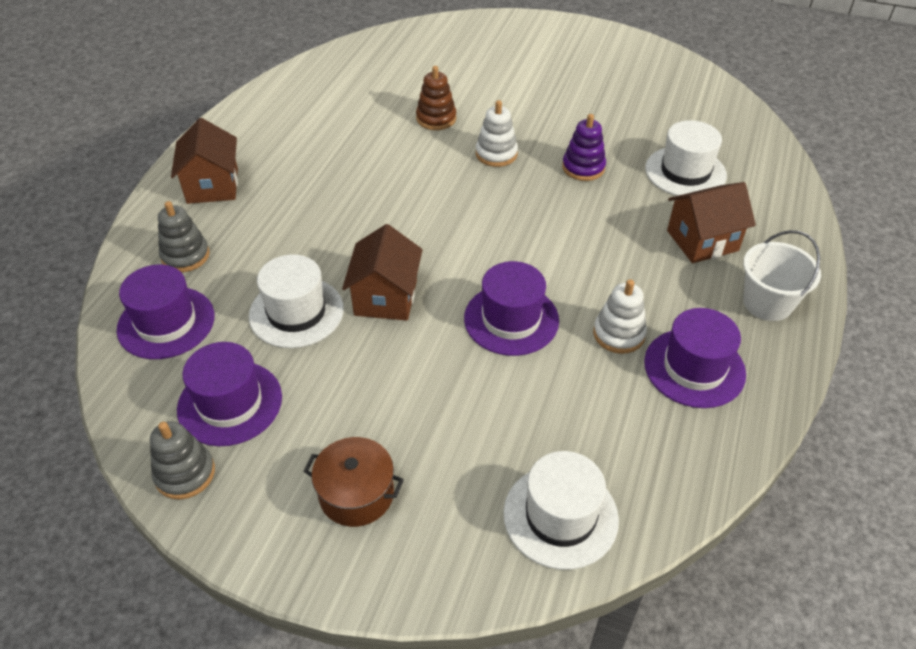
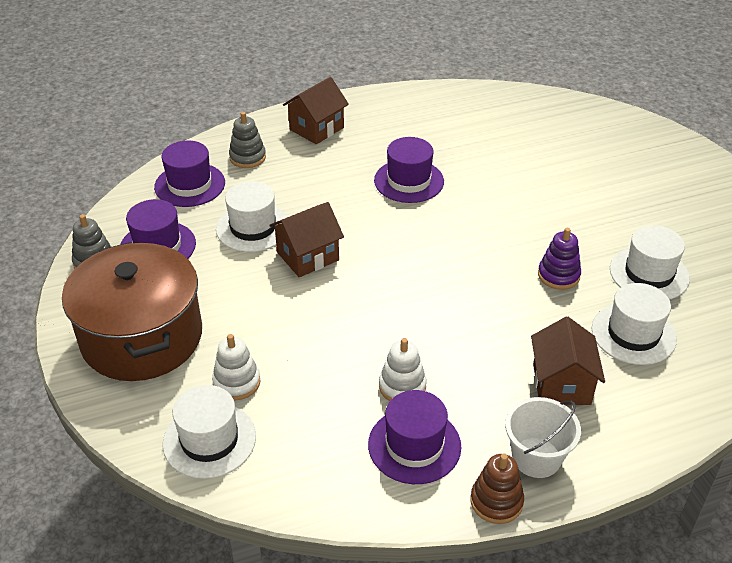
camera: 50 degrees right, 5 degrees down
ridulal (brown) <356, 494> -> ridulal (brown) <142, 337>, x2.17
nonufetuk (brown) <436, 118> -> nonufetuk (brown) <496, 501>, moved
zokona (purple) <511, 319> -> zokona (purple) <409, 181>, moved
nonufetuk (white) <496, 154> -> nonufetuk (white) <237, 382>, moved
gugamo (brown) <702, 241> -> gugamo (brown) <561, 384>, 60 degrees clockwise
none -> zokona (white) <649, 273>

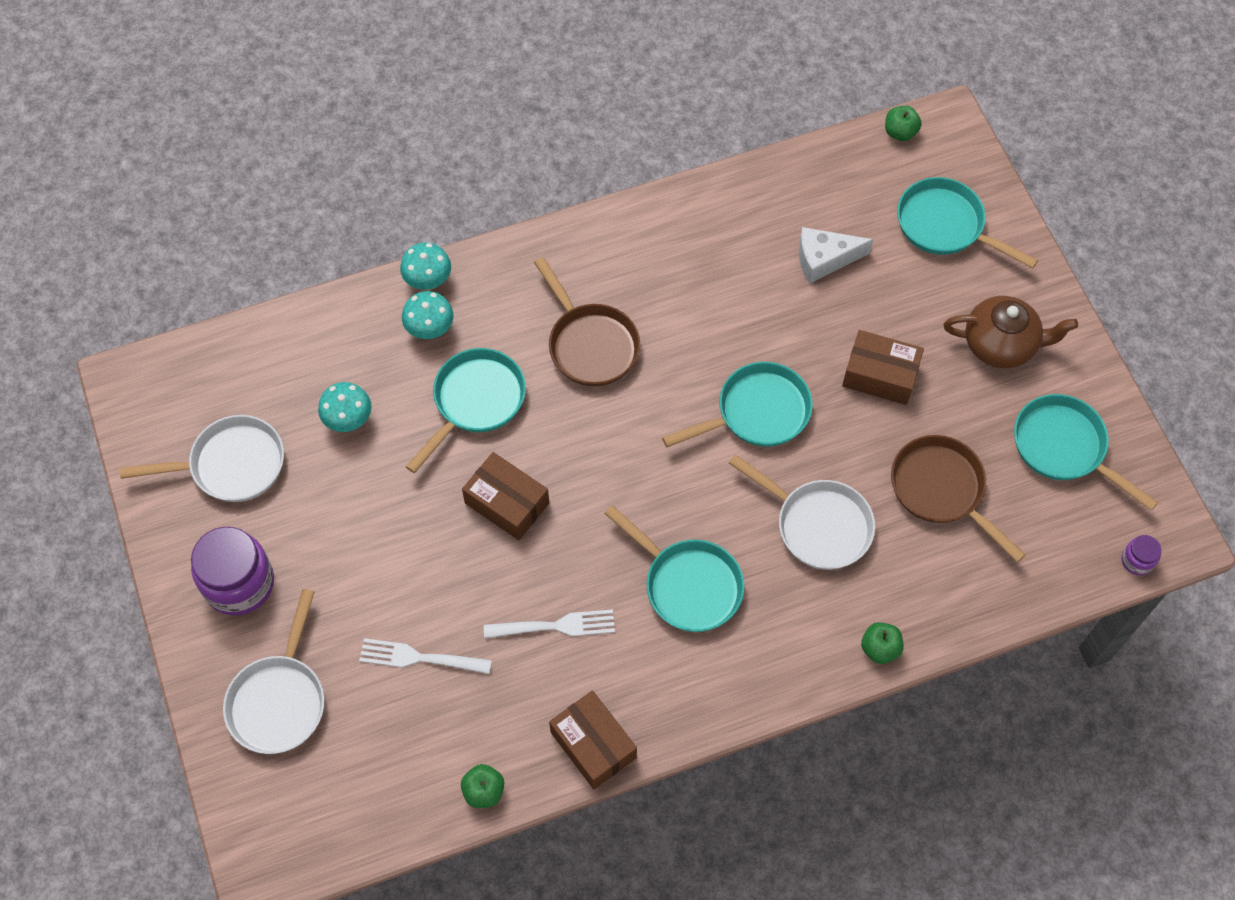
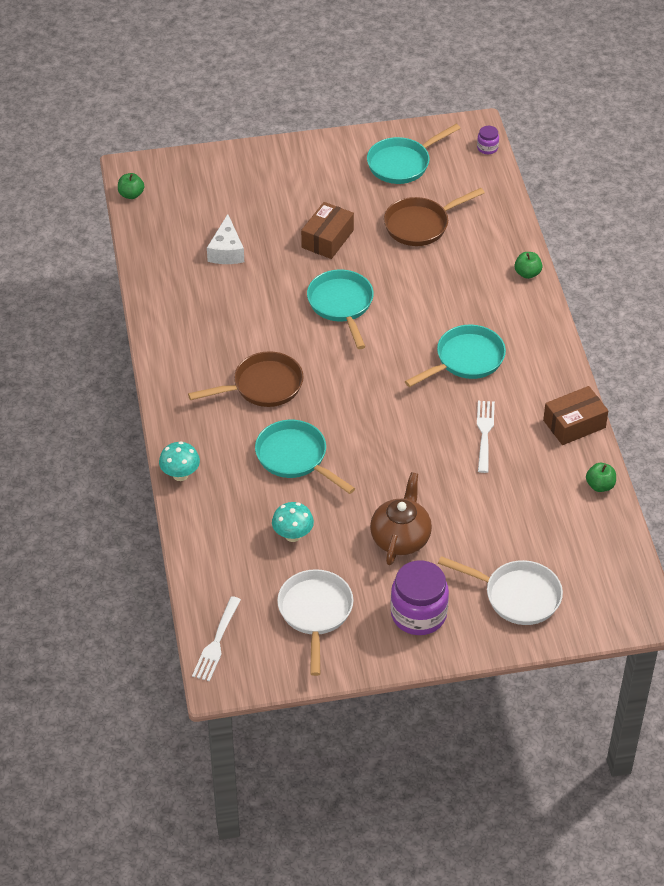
camera: 80 degrees left, 15 degrees down
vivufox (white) <419, 657> -> vivufox (white) <216, 642>, moved
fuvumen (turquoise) <430, 329> -> none
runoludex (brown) <507, 503> -> none
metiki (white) <818, 525> -> none
metiki (turquoise) <945, 226> -> none
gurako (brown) <1001, 344> -> gurako (brown) <400, 538>, moved

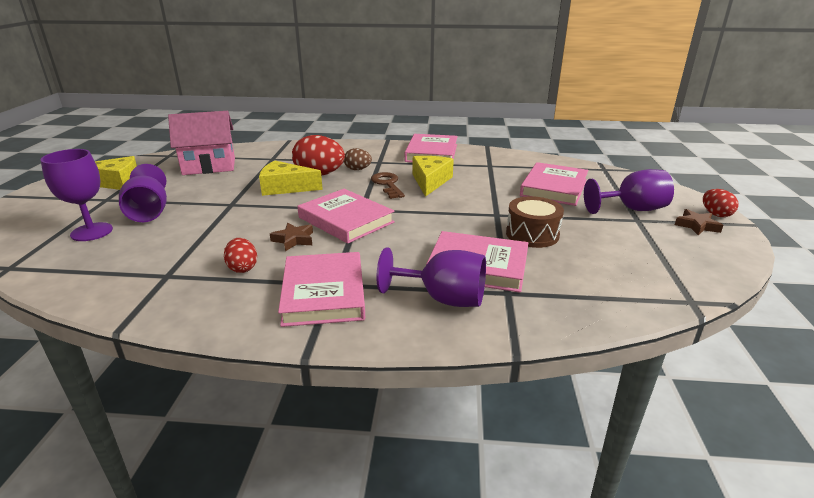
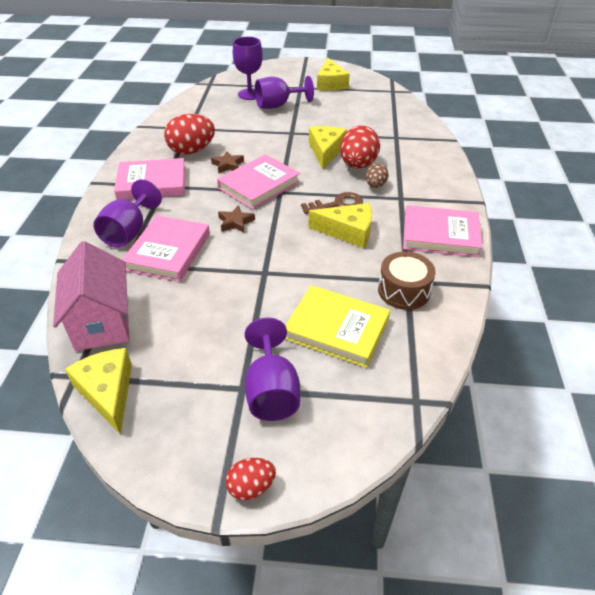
camera: 90 degrees right, 15 degrees up
gugamo (pink) <209, 166> -> gugamo (pink) <102, 322>, moved
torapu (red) <242, 268> -> torapu (red) <192, 151>, x1.81
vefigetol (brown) <532, 234> -> vefigetol (brown) <404, 291>, moved
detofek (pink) <554, 188> -> detofek (yellow) <337, 329>
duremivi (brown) <697, 226> -> duremivi (brown) <235, 222>, moved
none -> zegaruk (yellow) <107, 392>

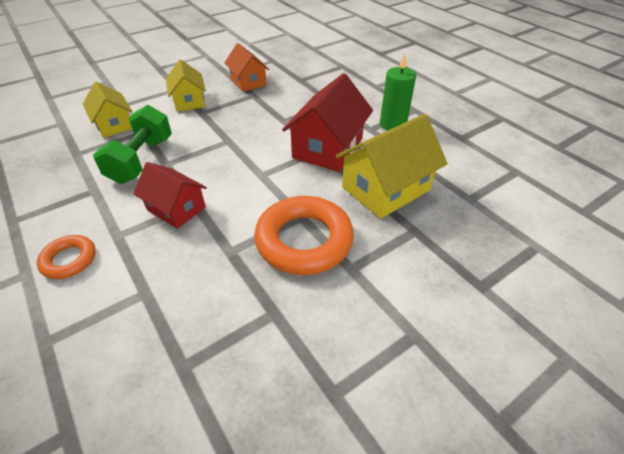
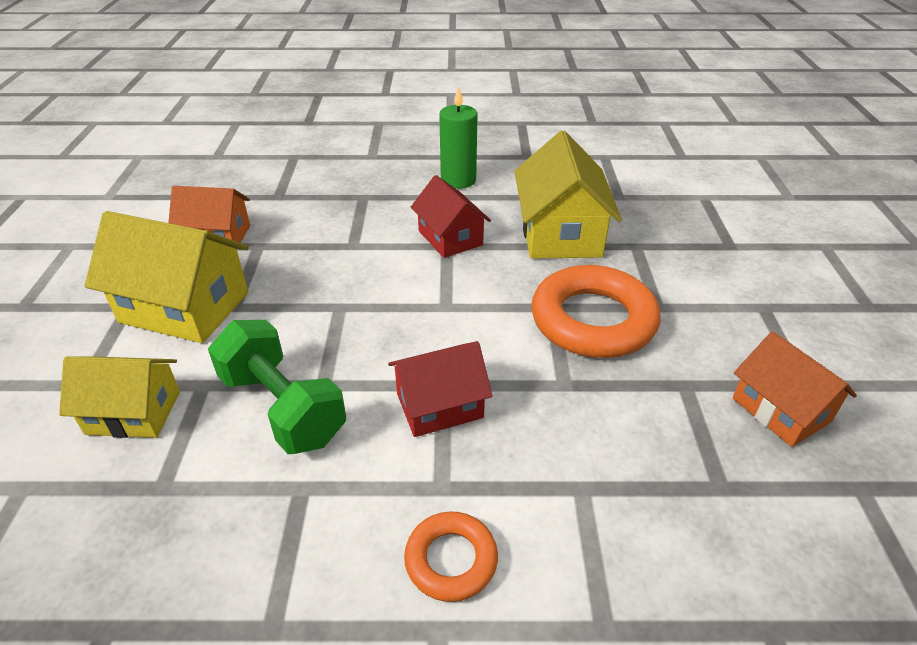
camera: 55 degrees left, 5 degrees down
gugamo (yellow) <189, 101> -> gugamo (yellow) <185, 307>, x1.59
gugamo (red) <328, 148> -> gugamo (red) <450, 238>, x0.63
none -> gugamo (orange) <780, 410>

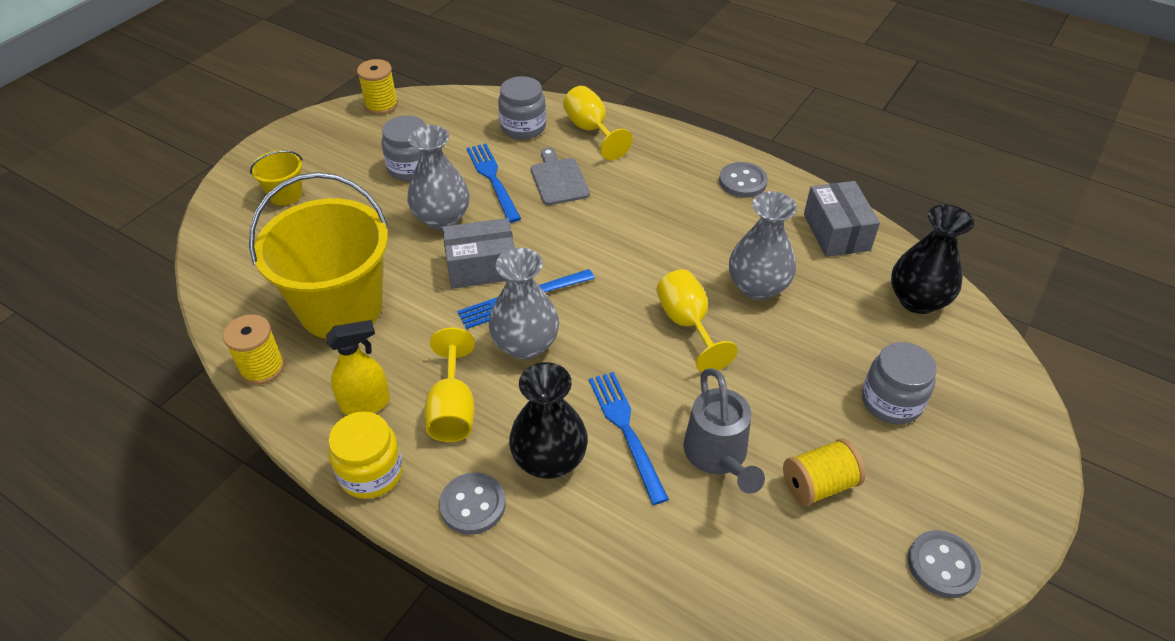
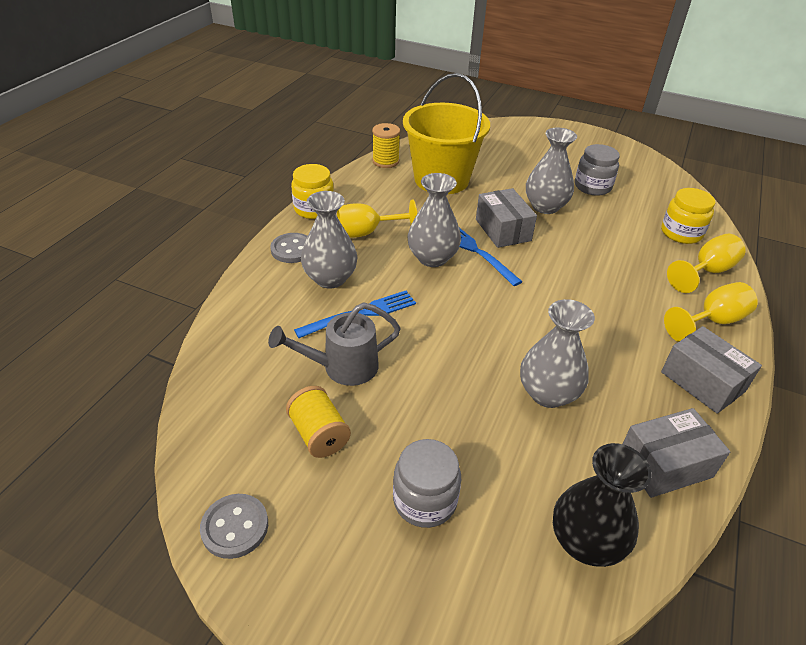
camera: 80 degrees right, 5 degrees down
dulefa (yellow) <285, 194> -> none
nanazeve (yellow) <366, 404> -> none
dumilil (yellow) <381, 105> -> none
vivufox (blue) <493, 179> -> none
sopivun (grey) <523, 127> -> sopivun (yellow) <681, 233>
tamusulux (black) <549, 460> -> tamusulux (grey) <330, 278>
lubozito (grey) <558, 179> -> none
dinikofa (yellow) <687, 324> -> dinikofa (yellow) <712, 321>, moved
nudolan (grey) <742, 181> -> runoludex (grey) <702, 382>

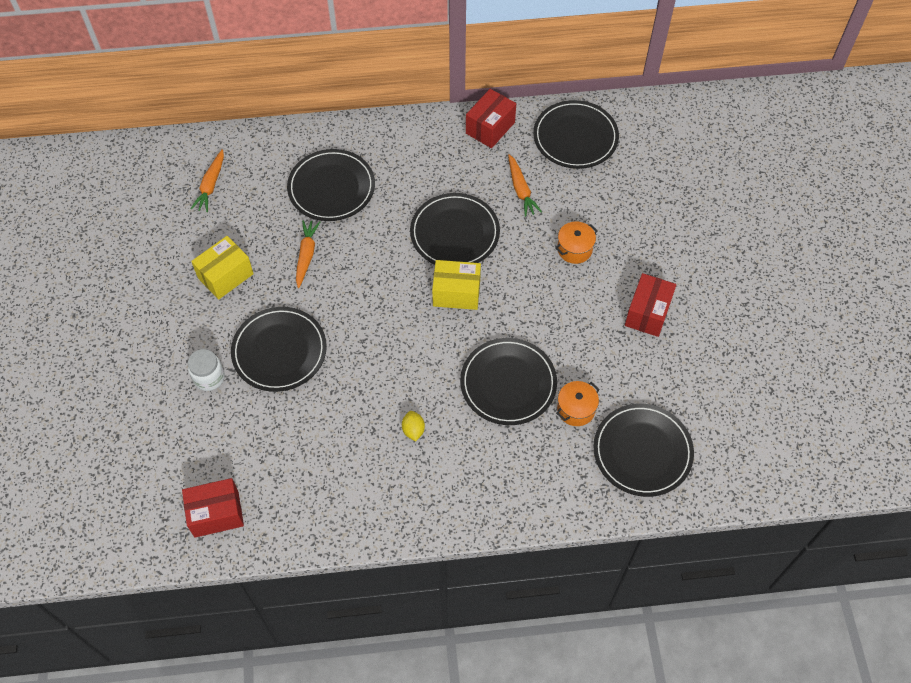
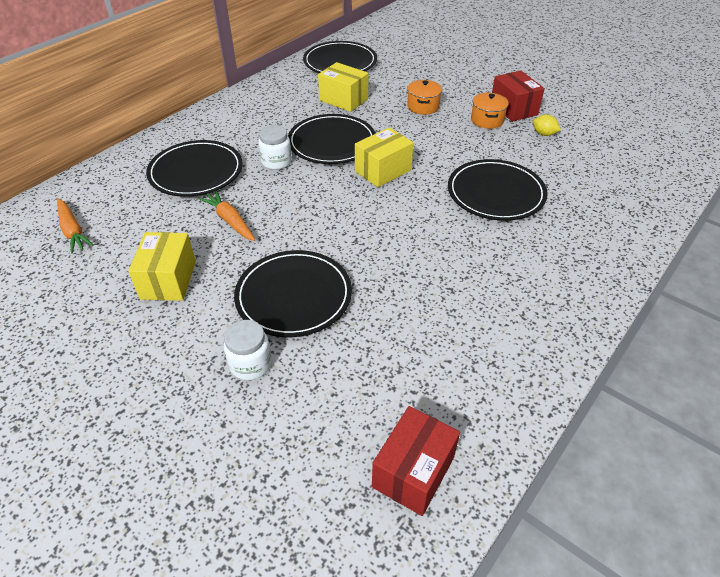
camera: 45 degrees left, 15 degrees down
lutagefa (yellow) <413, 430> -> lutagefa (yellow) <544, 134>, moved
runoludex (red) <490, 128> -> none
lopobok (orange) <521, 189> -> runoludex (yellow) <343, 100>
ridulal (orange) <576, 409> -> ridulal (orange) <487, 120>, moved
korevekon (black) <642, 451> -> none
none -> sopivun (white) <276, 162>

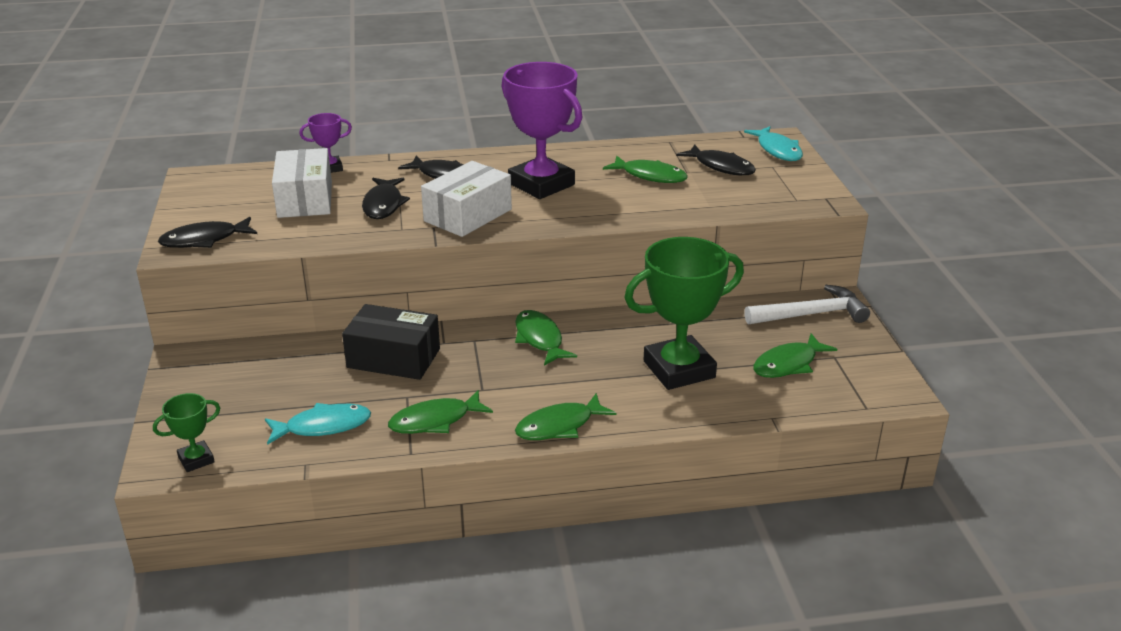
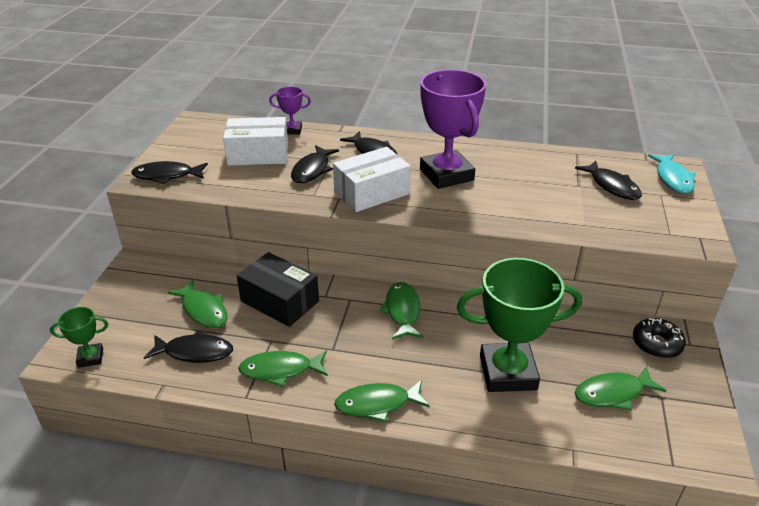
camera: 20 degrees right, 5 degrees up
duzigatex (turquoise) <323, 426> -> duzigatex (black) <195, 352>
runoludex (white) <305, 199> -> runoludex (white) <258, 154>, 75 degrees clockwise
duzigatex (green) <650, 176> -> duzigatex (green) <203, 310>, moved
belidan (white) <811, 314> -> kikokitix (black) <656, 344>

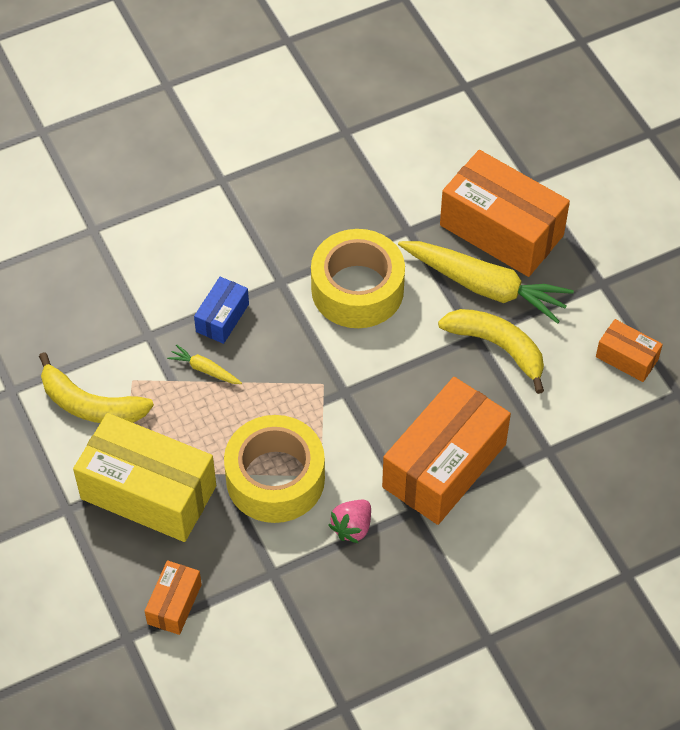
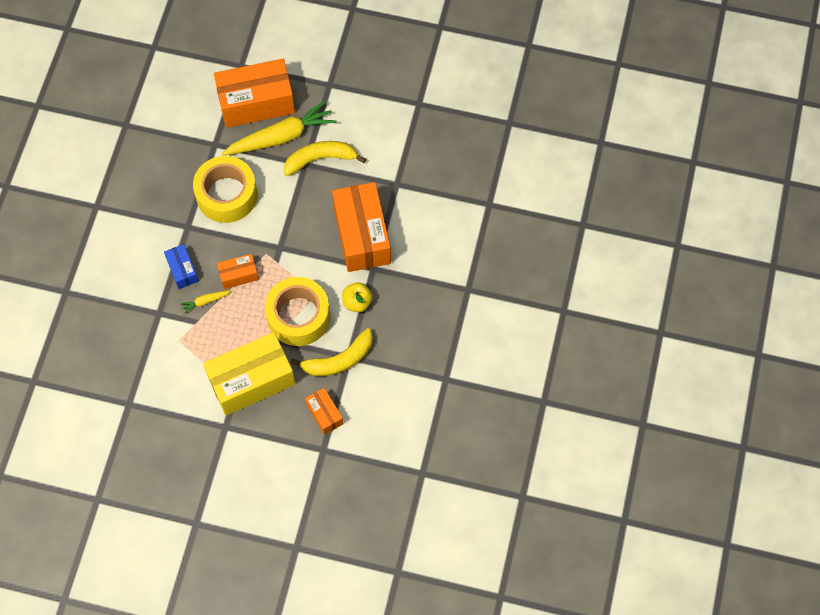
camera: 50 degrees left, 10 degrees up
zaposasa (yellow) <90, 404> -> zaposasa (yellow) <339, 360>, moved
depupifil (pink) <352, 527> -> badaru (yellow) <357, 302>
runoludex (orange) <626, 358> -> runoludex (orange) <238, 275>, moved

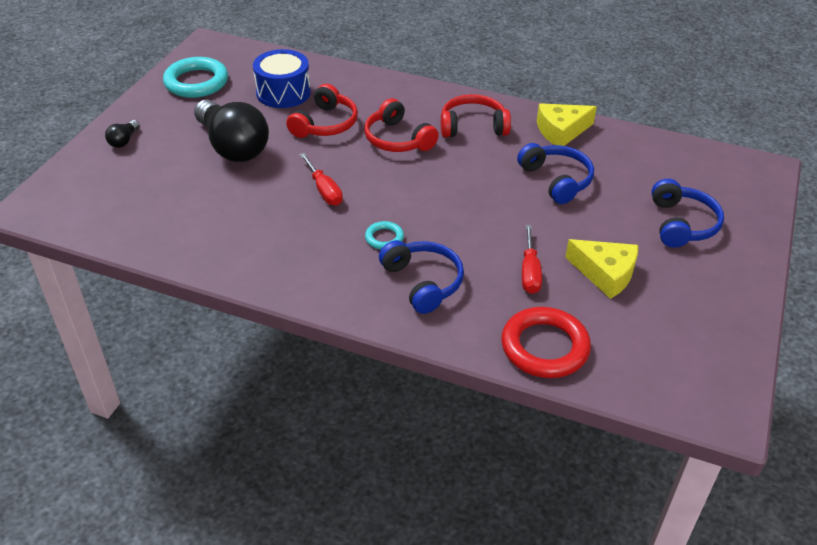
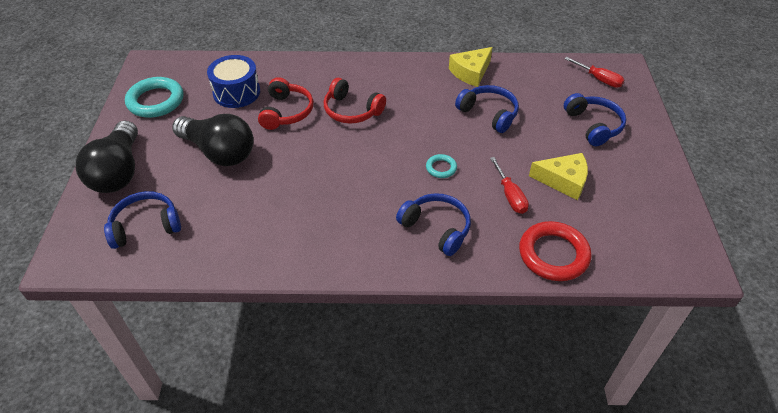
camera: 20 degrees left, 5 degrees up
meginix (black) <124, 141> -> meginix (black) <118, 172>, x2.44
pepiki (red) <324, 190> -> pepiki (red) <598, 79>, moved
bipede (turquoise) <384, 238> -> bipede (turquoise) <441, 168>, moved
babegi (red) <473, 126> -> none
none -> babegi (blue) <145, 226>

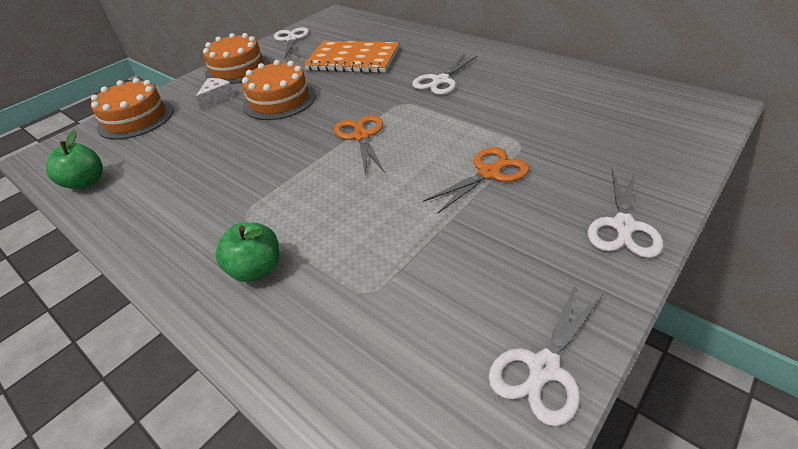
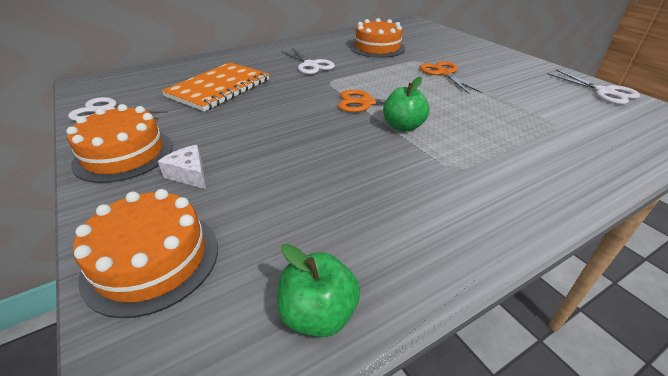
camera: 75 degrees left, 5 degrees down
badaru (green) <256, 269> -> badaru (green) <403, 126>, moved
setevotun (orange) <279, 100> -> setevotun (orange) <377, 48>, moved
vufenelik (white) <623, 226> -> none

